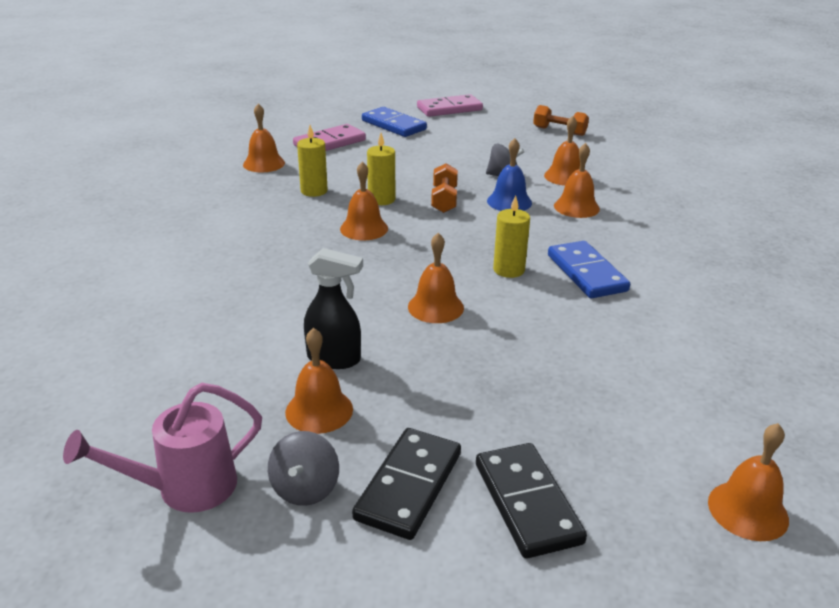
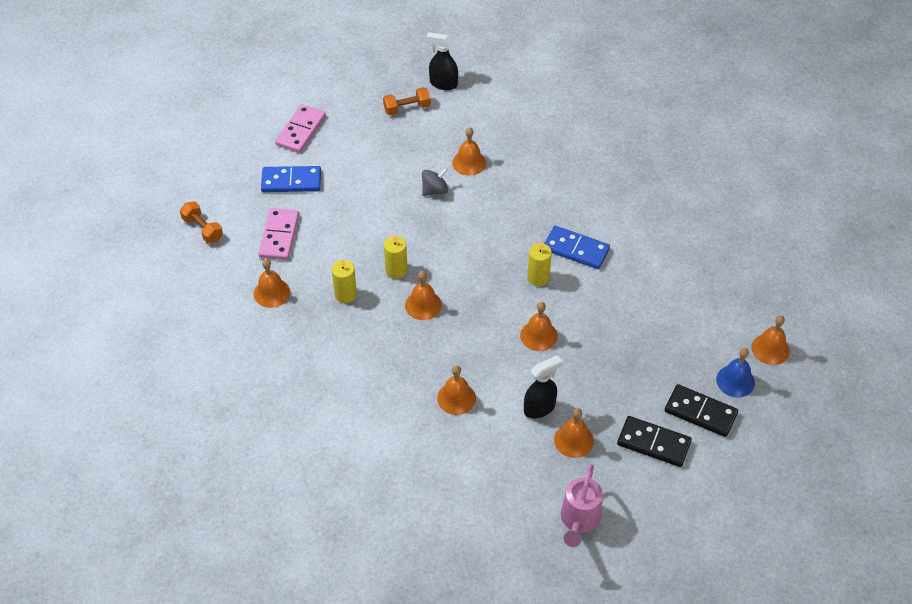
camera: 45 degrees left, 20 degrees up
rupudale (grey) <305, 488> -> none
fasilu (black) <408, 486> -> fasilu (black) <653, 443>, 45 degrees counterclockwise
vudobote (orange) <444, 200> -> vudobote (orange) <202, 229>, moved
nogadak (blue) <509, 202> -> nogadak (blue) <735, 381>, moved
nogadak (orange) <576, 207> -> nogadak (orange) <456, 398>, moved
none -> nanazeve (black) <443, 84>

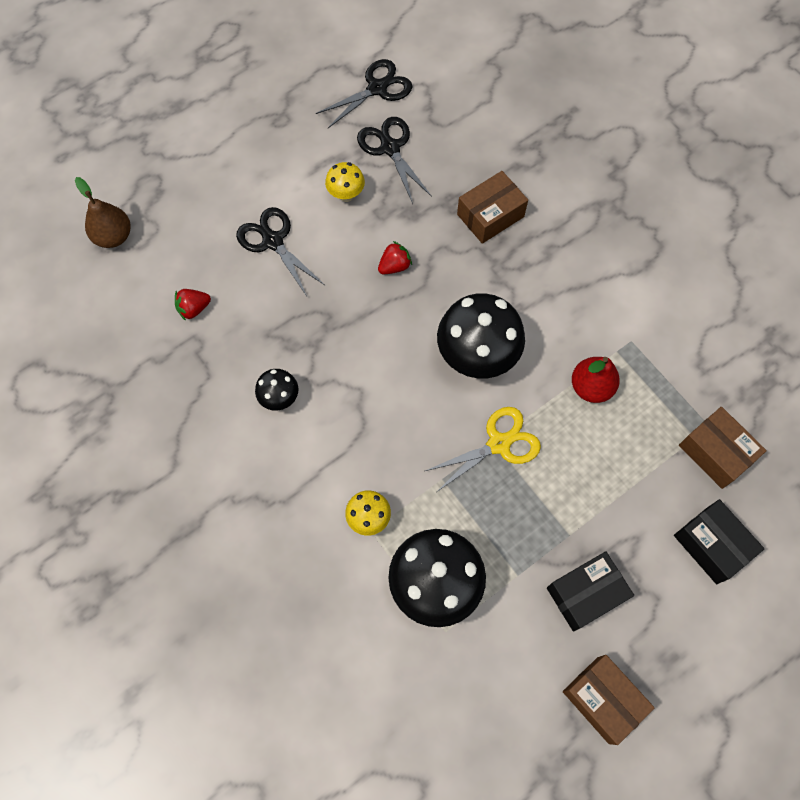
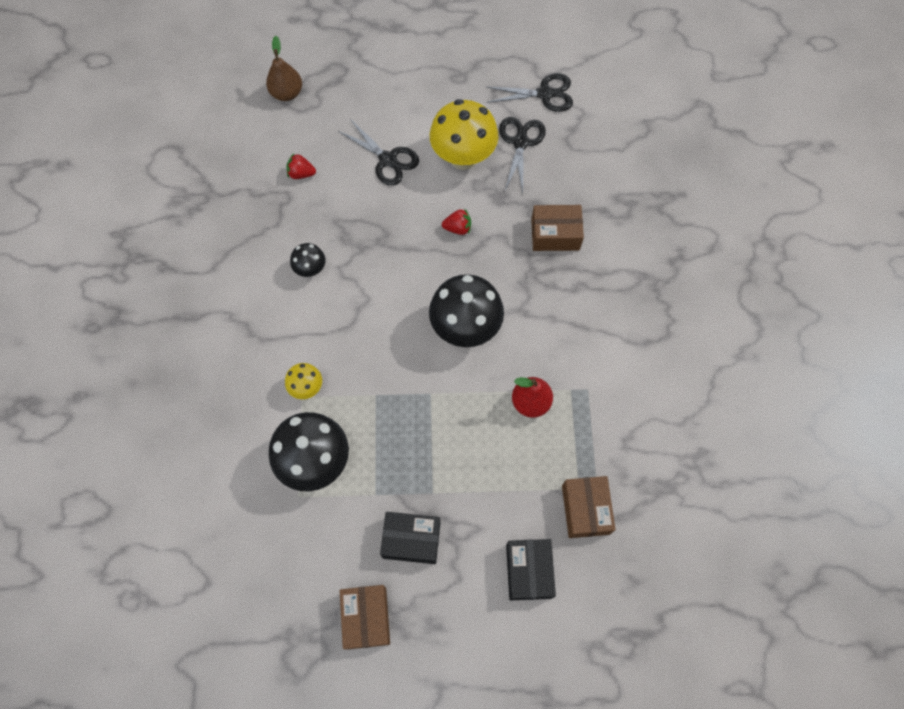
camera: 35 degrees right, 0 degrees up
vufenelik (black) <273, 241> -> vufenelik (black) <388, 160>, 135 degrees clockwise
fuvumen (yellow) <346, 194> -> fuvumen (yellow) <463, 157>, x2.02
vufenelik (yellow) <498, 444> -> none

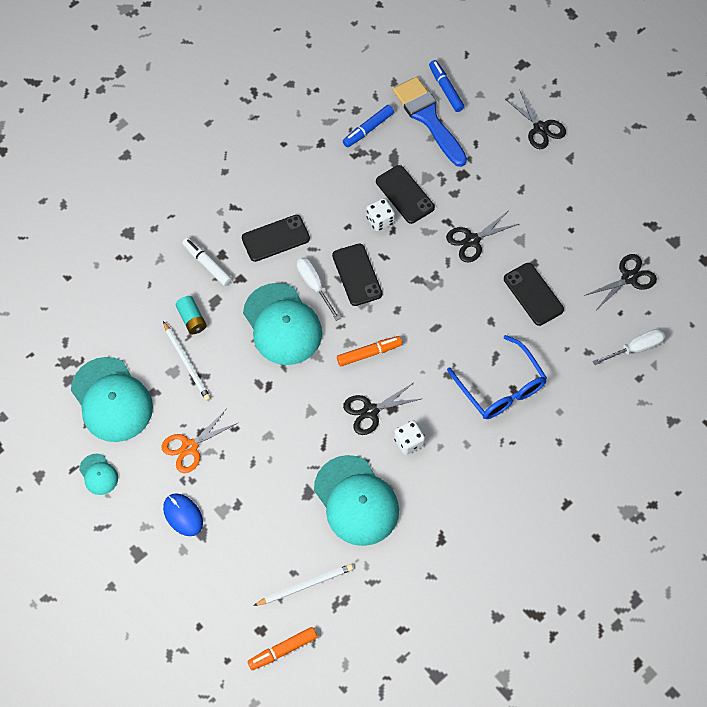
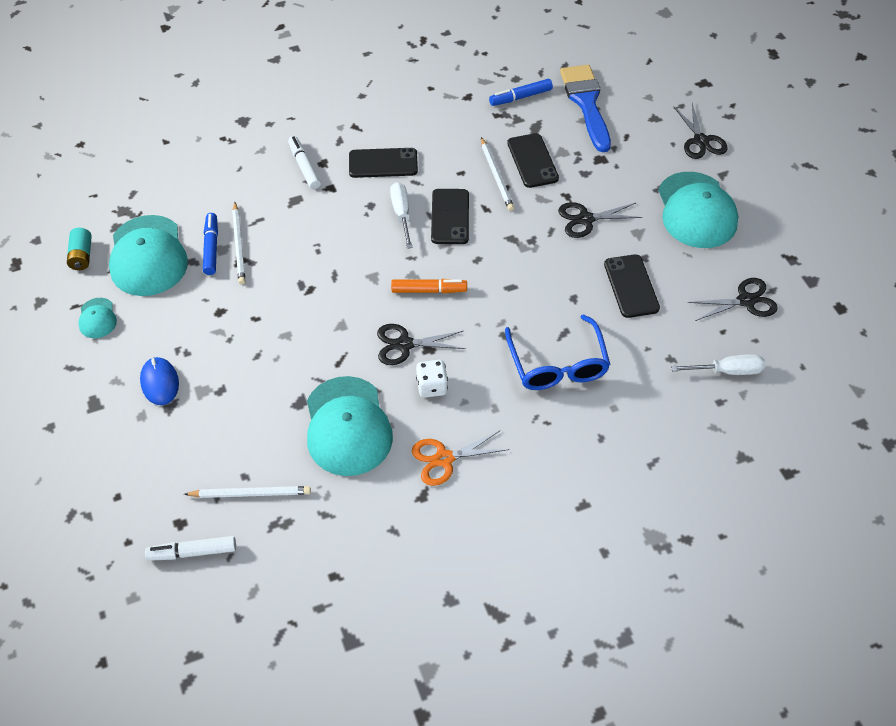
camera: 20 degrees right, 10 degrees down
vufenelik (orange) <190, 447> -> vufenelik (orange) <444, 459>, moved
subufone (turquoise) <192, 319> -> subufone (turquoise) <82, 256>, moved
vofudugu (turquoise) <282, 324> -> vofudugu (turquoise) <696, 210>, moved
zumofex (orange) <283, 650> -> zumofex (white) <193, 552>
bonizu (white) <380, 220> -> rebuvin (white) <496, 176>
zumofex (blue) <446, 89> -> zumofex (blue) <211, 248>, moved

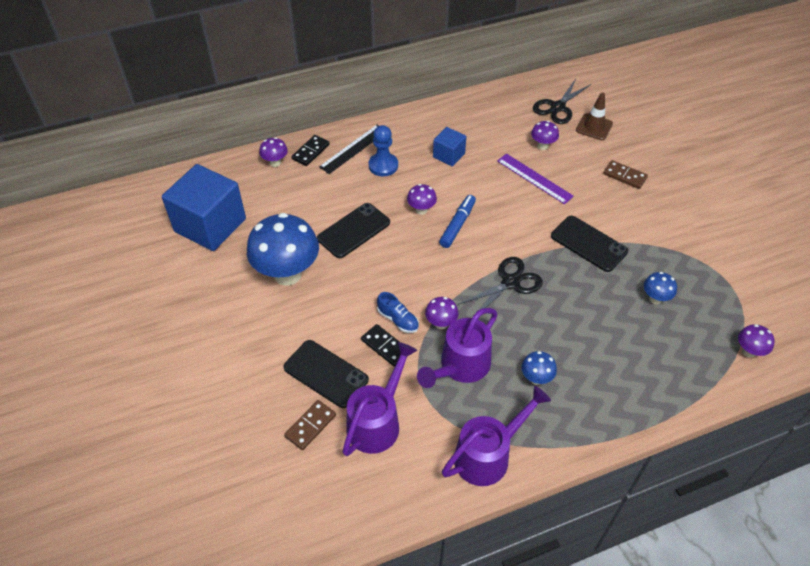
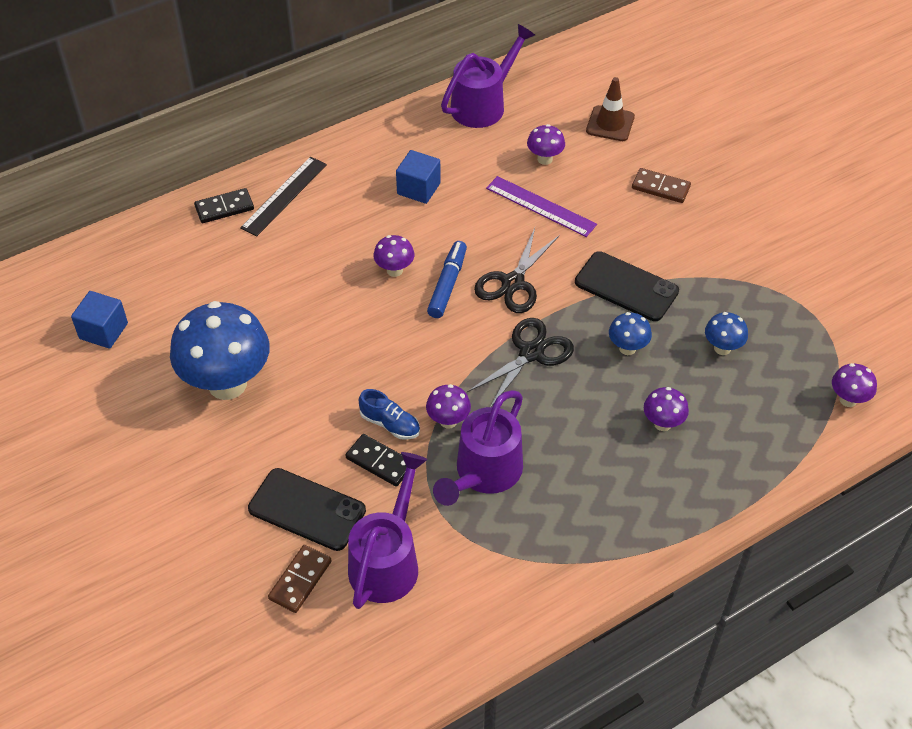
camera: 10 degrees left, 0 degrees up
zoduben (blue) <210, 225> -> zoduben (blue) <103, 331>, x0.49
fuvumen (purple) <275, 163> -> fuvumen (purple) <662, 423>, moved
fasilu (black) <311, 152> -> fasilu (black) <224, 208>, 45 degrees clockwise
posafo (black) <354, 230> -> none
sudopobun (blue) <383, 165> -> none
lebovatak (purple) <488, 454> -> lebovatak (purple) <484, 104>, moved
fuvumen (blue) <536, 378> -> fuvumen (blue) <627, 348>, moved
vufenelik (black) <557, 107> -> vufenelik (black) <513, 283>, moved

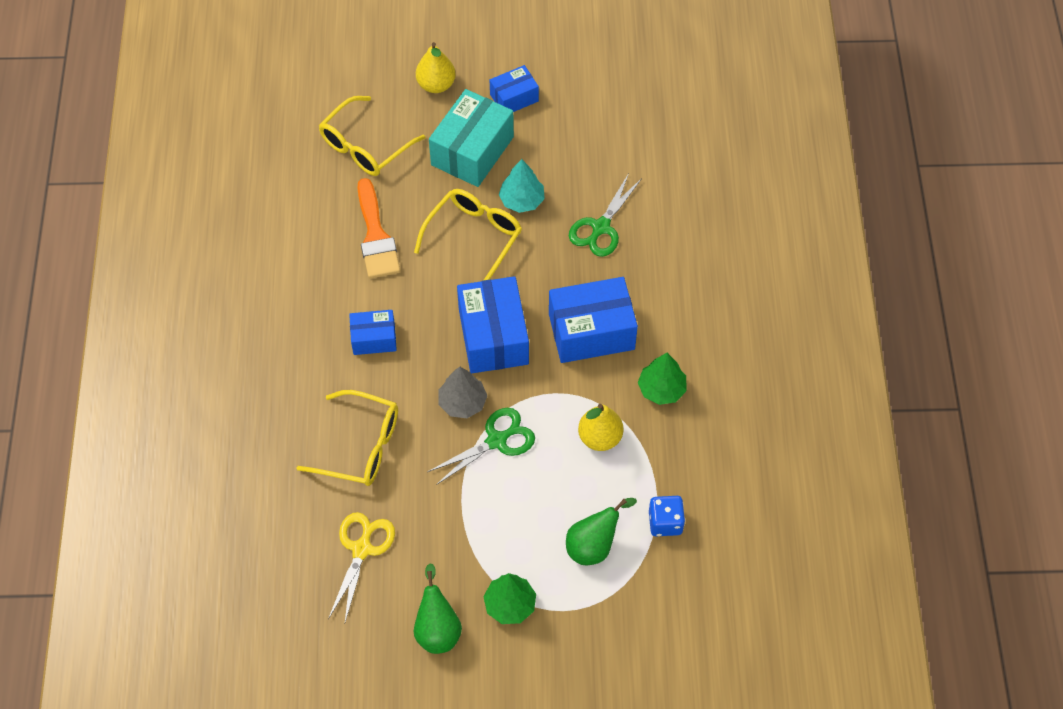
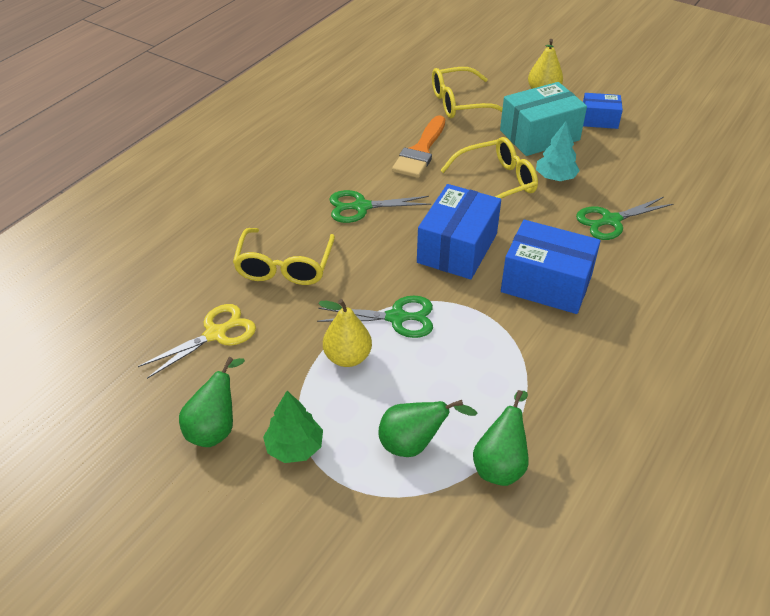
camera: 35 degrees right, 15 degrees down
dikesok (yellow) <361, 446> -> dikesok (yellow) <284, 266>, 45 degrees clockwise
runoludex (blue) <374, 339> -> vufenelik (green) <361, 207>
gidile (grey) <462, 402> -> none
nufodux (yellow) <600, 437> -> nufodux (yellow) <348, 357>, moved
gidile (green) <661, 389> -> none
bonizu (blue) <665, 522> -> nufodux (green) <500, 464>

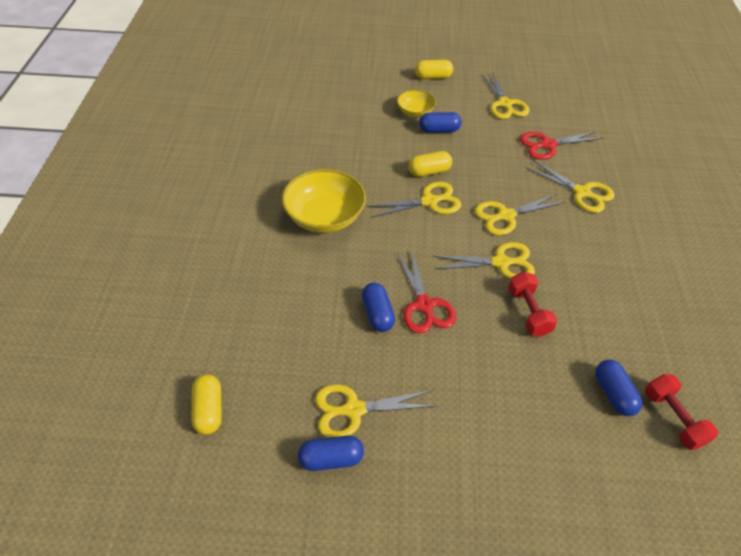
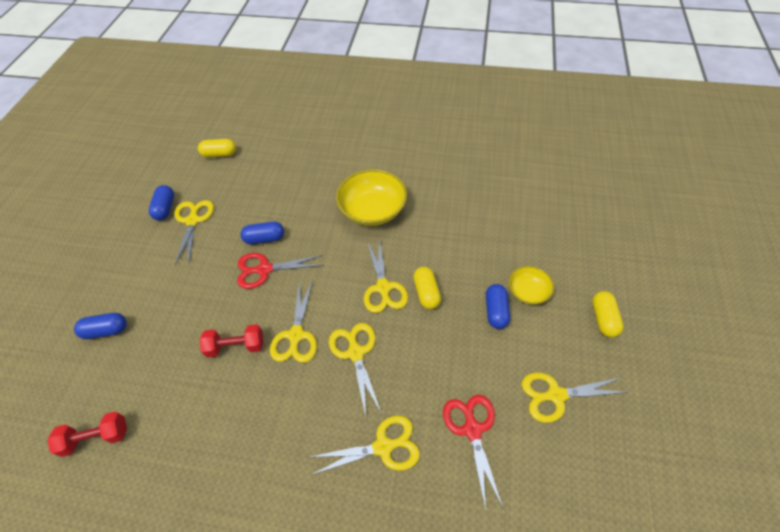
camera: 100 degrees right, 5 degrees up
vufenelik (yellow) <582, 192> -> vufenelik (yellow) <383, 447>, 150 degrees counterclockwise
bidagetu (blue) <613, 394> -> bidagetu (blue) <106, 330>, moved

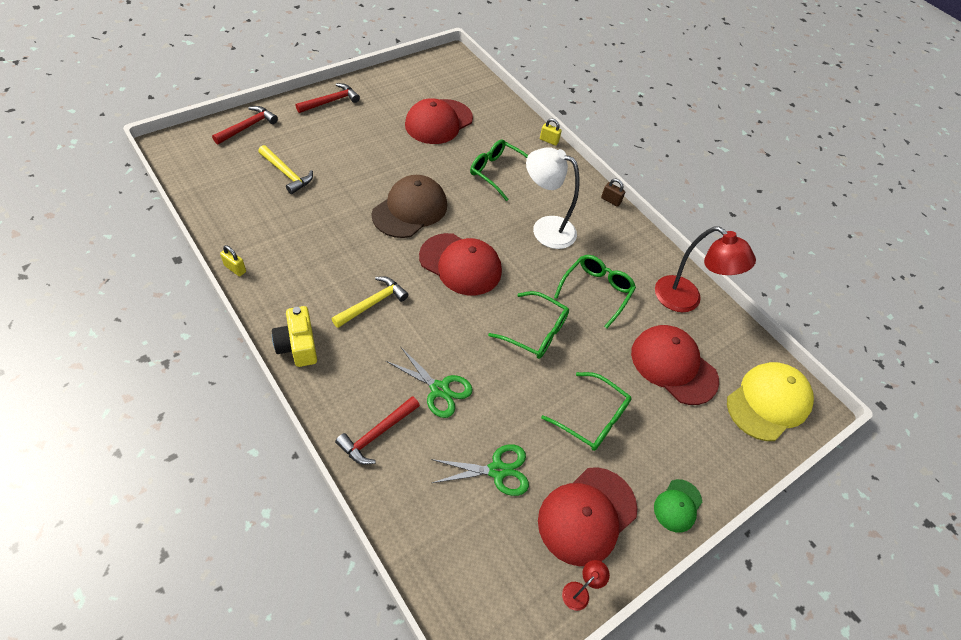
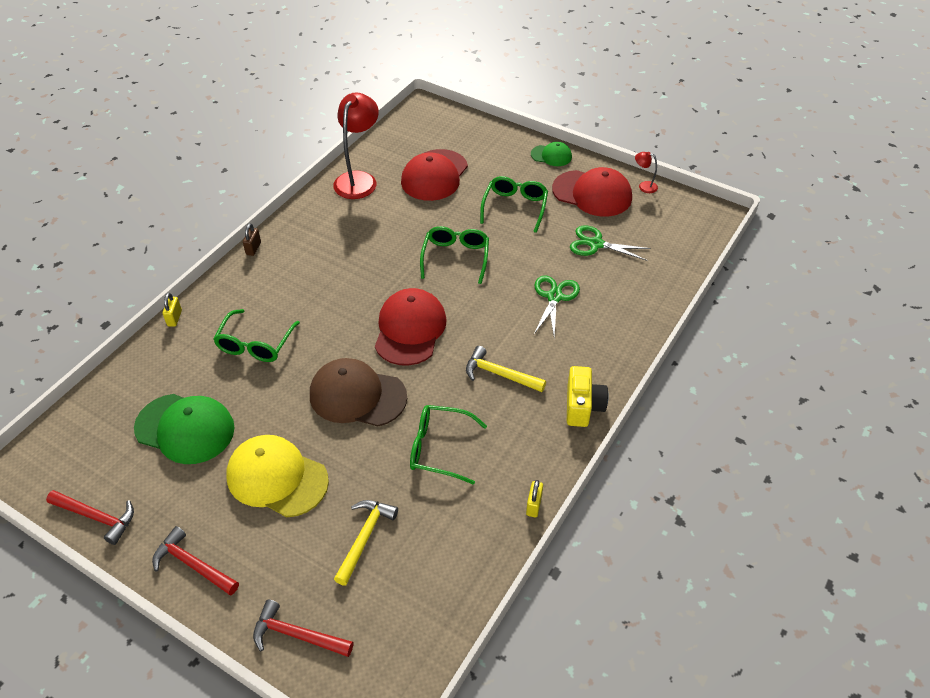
camera: 105 degrees left, 5 degrees down
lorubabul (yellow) <298, 346> -> lorubabul (yellow) <583, 406>, 45 degrees counterclockwise
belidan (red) <377, 434> -> belidan (red) <96, 517>, moved
vofudugu (red) <438, 122> -> vofudugu (green) <185, 428>
vufenelik (green) <497, 470> -> vufenelik (green) <596, 244>, 45 degrees counterclockwise
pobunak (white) <545, 228> -> none
dikesok (green) <596, 291> -> dikesok (green) <439, 448>, moved
vofudugu (yellow) <768, 402> -> vofudugu (yellow) <277, 478>, moved

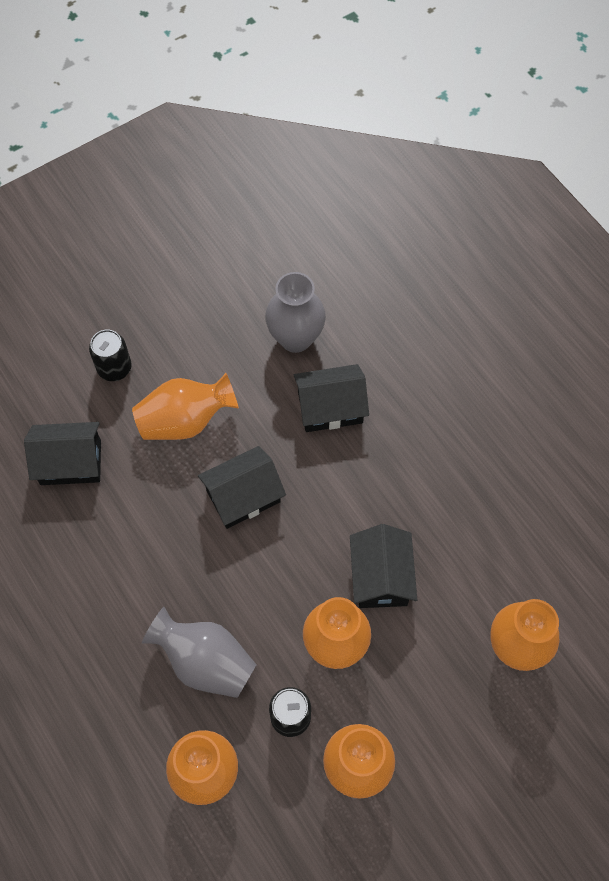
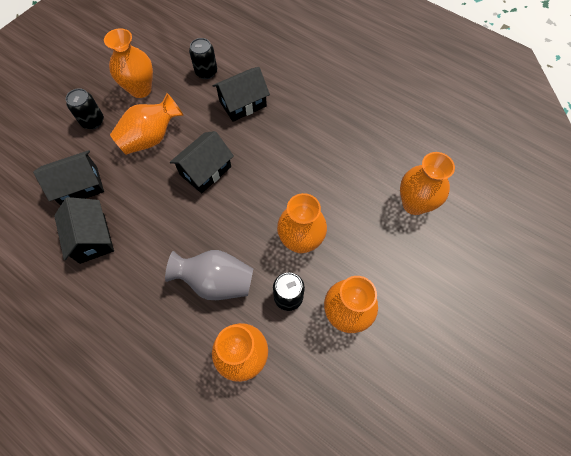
camera: 20 degrees left, 0 degrees up
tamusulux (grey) <295, 338> -> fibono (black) <206, 72>
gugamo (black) <381, 577> -> gugamo (black) <92, 238>, moved
none -> tamusulux (orange) <140, 89>

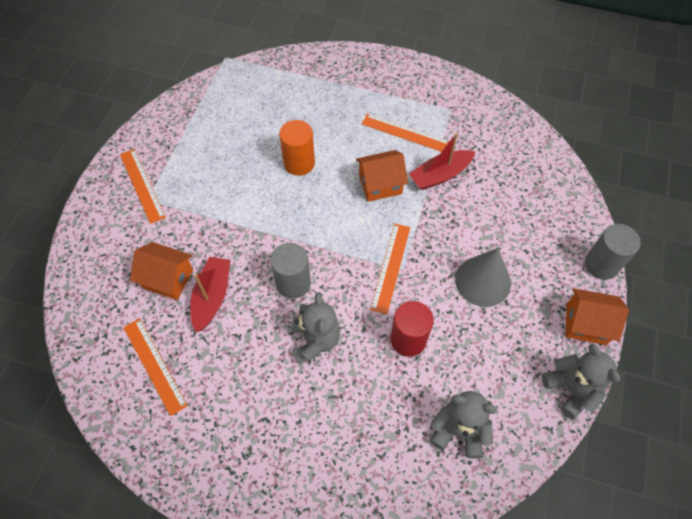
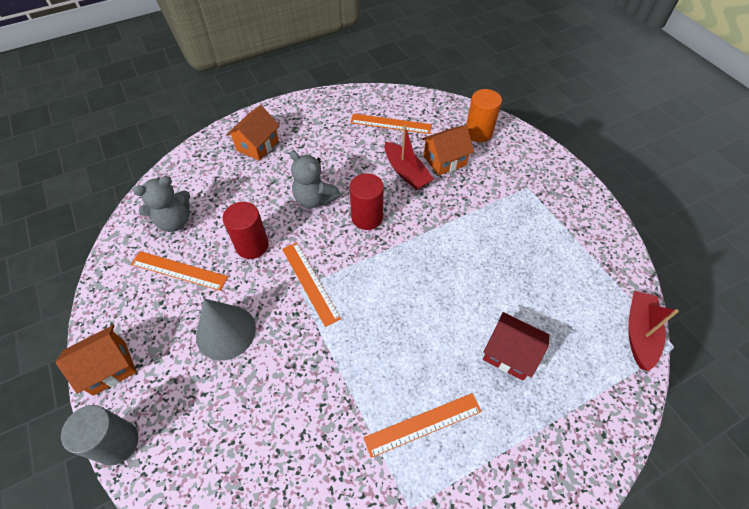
camera: 135 degrees right, 5 degrees down
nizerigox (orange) <142, 185> -> nizerigox (orange) <179, 270>, moved
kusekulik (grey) <293, 283> -> kusekulik (red) <367, 217>
kusekulik (orange) <299, 163> -> kusekulik (orange) <478, 133>, moved
gugamo (orange) <380, 184> -> gugamo (orange) <257, 145>, moved
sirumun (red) <440, 175> -> sirumun (red) <639, 333>, moved
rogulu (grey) <571, 389> -> none
none -> gugamo (red) <509, 354>

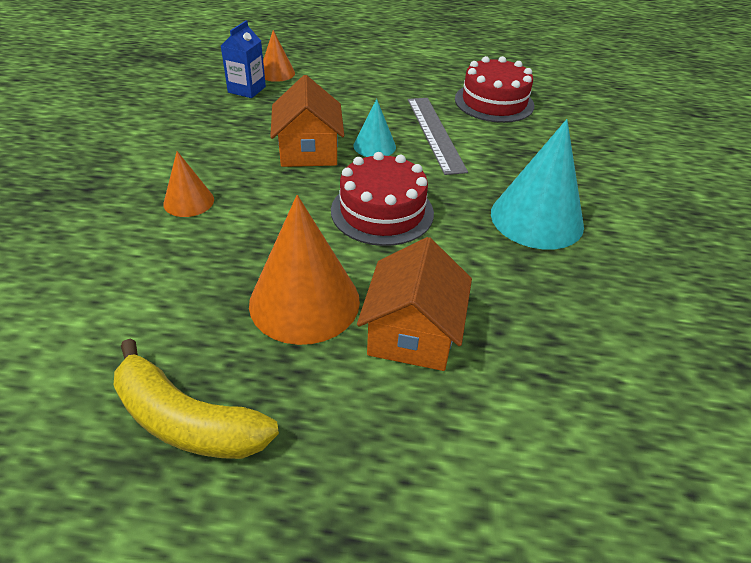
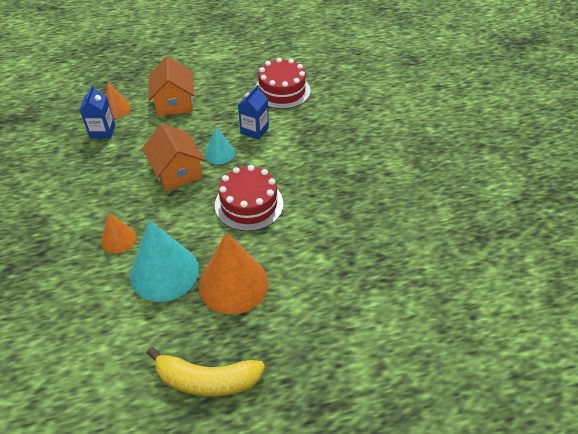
camera: 20 degrees left, 5 degrees up
gugamo (orange) <412, 333> -> gugamo (orange) <174, 103>, moved
nizerigox (grey) <435, 133> -> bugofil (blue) <254, 130>
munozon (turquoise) <536, 219> -> munozon (turquoise) <164, 272>, moved

